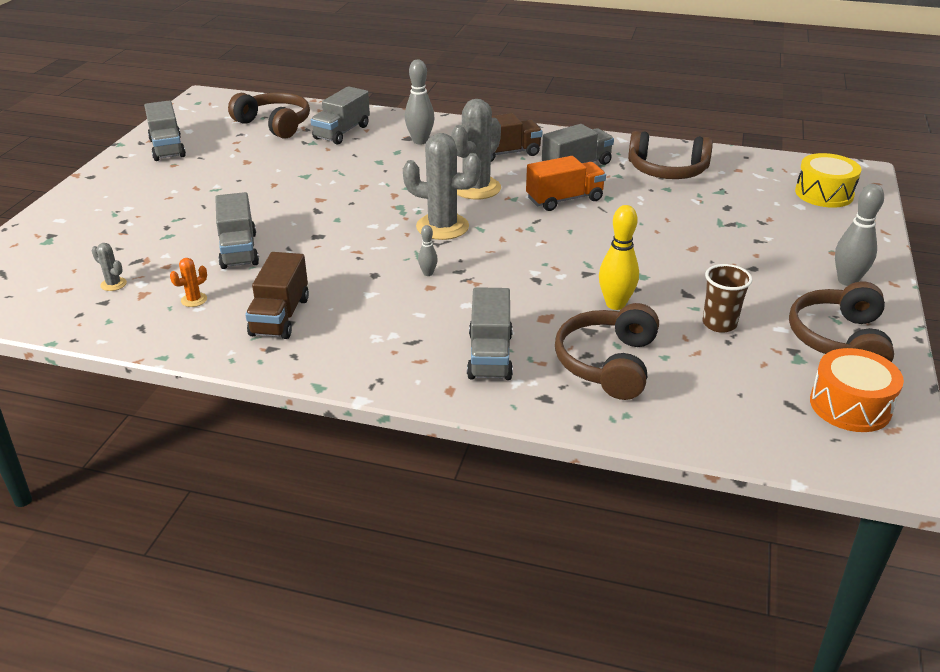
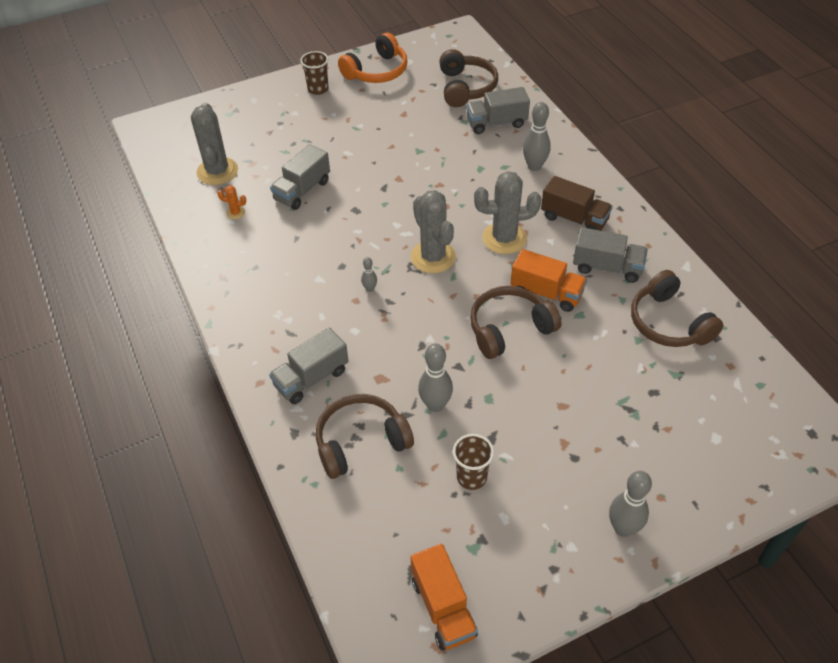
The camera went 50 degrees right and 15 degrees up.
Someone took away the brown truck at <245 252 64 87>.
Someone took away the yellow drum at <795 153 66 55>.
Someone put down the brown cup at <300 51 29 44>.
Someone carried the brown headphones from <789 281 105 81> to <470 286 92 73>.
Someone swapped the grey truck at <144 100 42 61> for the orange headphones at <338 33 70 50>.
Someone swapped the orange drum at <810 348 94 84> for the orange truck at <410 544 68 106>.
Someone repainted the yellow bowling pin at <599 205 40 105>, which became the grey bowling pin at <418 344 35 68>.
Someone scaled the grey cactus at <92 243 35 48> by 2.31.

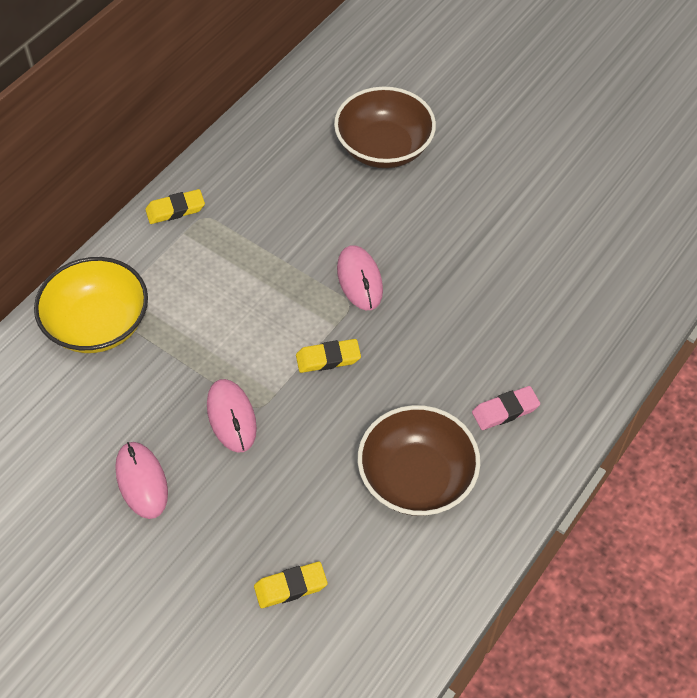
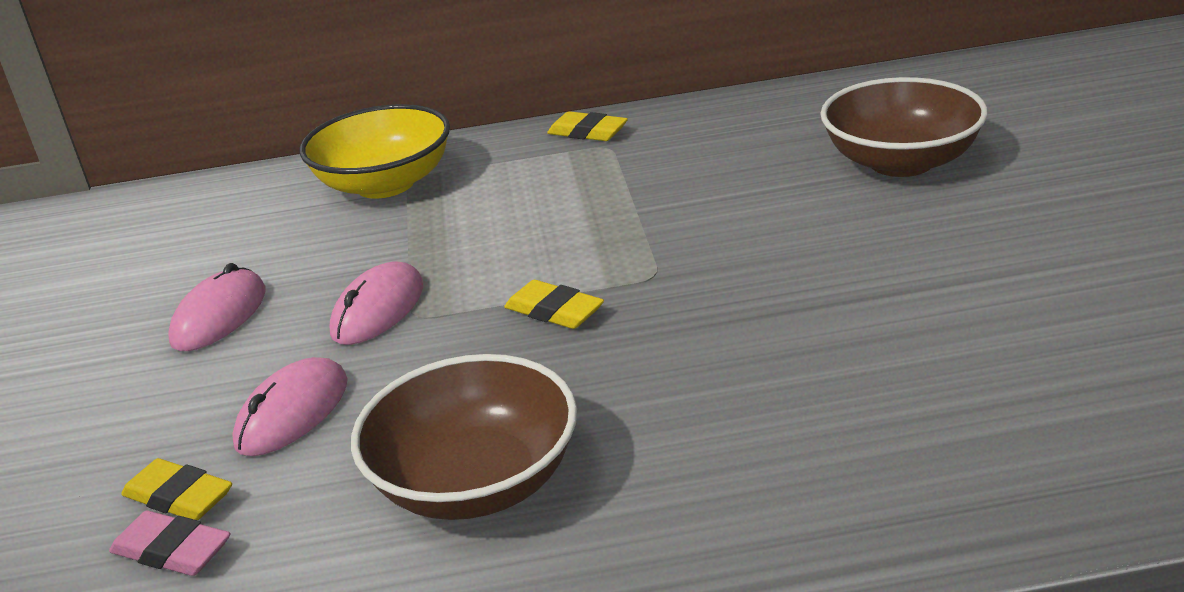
The camera went 50 degrees right and 25 degrees down.
Someone carried the pink mouse from <337 245 46 65> to <232 357 116 99>.
Someone carried the pink eraser from <472 386 68 44> to <109 511 121 65>.

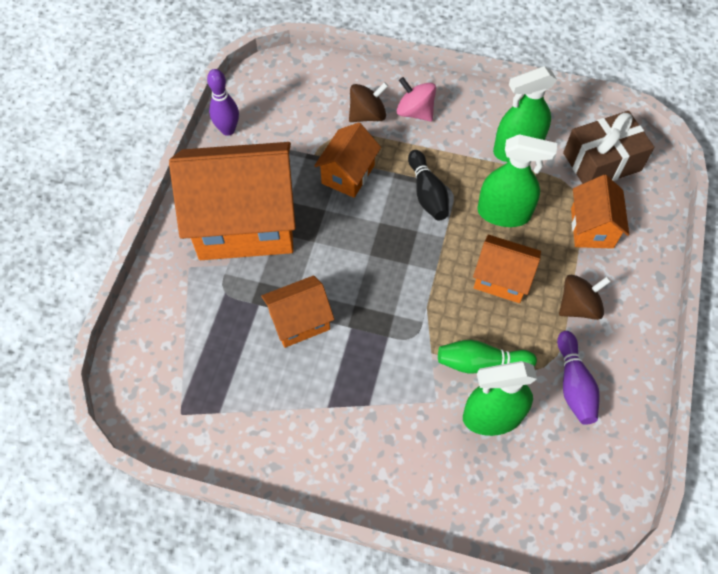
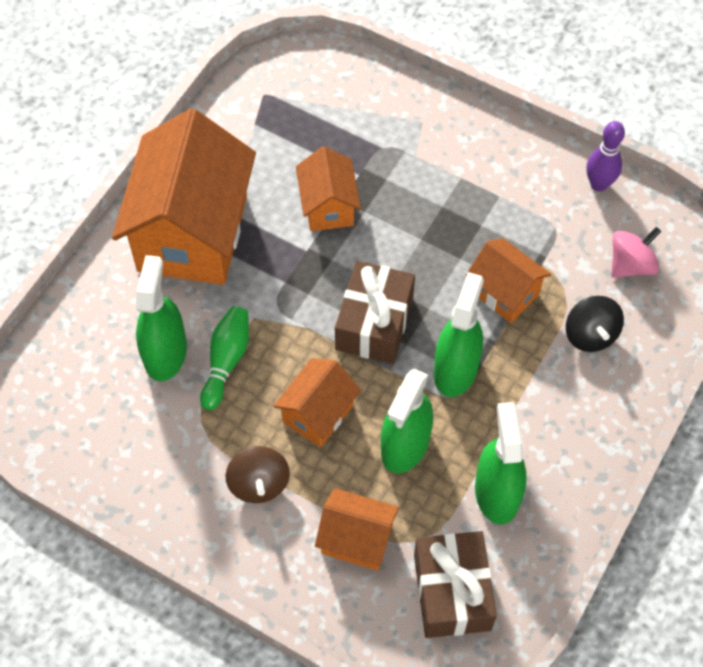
The camera went 105 degrees right and 0 degrees up.
Someone took away the purple bowling pin at <557 331 43 94>.
Someone put down the brown gift at <335 261 80 103>.
Someone carried the orange house from <169 142 127 118> to <112 109 144 176>.
Someone carried the pink spinning top from <397 77 39 45> to <611 227 50 51>.
Someone swapped the black bowling pin at <408 150 41 71> for the green spray bottle at <434 272 50 125>.
Someone repainted the brown spinning top at <349 82 39 40>, which became the black spinning top at <566 296 58 56>.

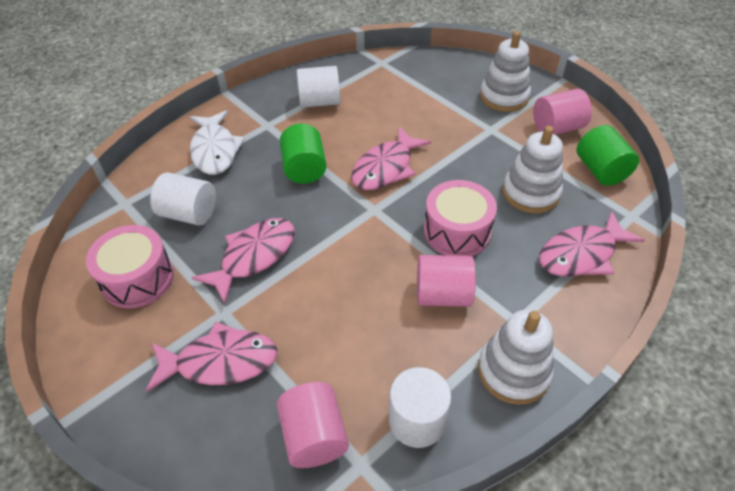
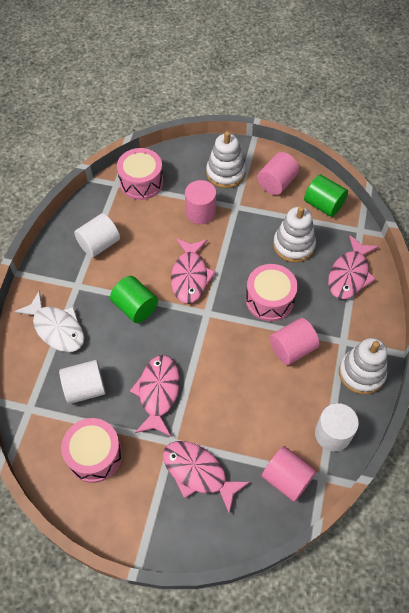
The camera went 35 degrees left and 10 degrees up.
Someone put down the pink drum at <117 148 46 52>.
Someone put down the pink cylinder at <185 180 31 44>.
Someone rotated the pink fish at <146 322 132 70> by 105 degrees counterclockwise.

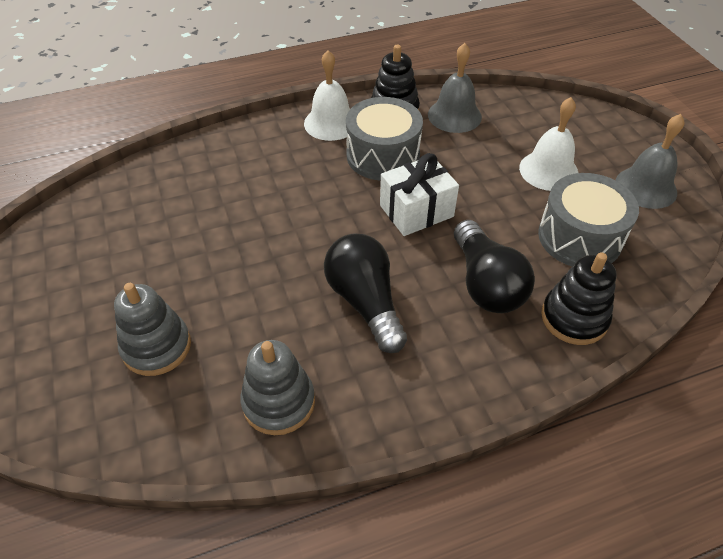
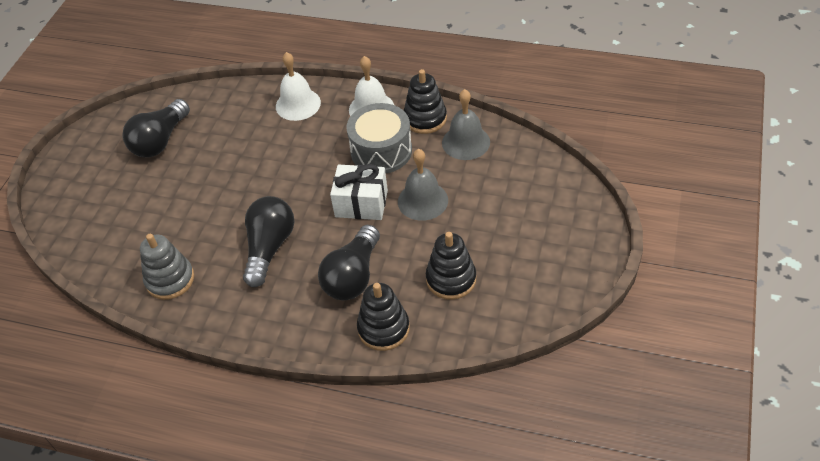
The camera went 40 degrees right and 0 degrees up.
Someone took away the grey stacking toy at <114 283 77 93>.
Someone put down the black light bulb at <122 99 68 59>.
Someone carried the white bell from <519 97 60 94> to <276 52 45 69>.
Someone carried the grey bell from <615 114 70 95> to <398 149 50 72>.
Someone swapped the grey drum at <538 173 101 94> for the black stacking toy at <426 232 50 68>.

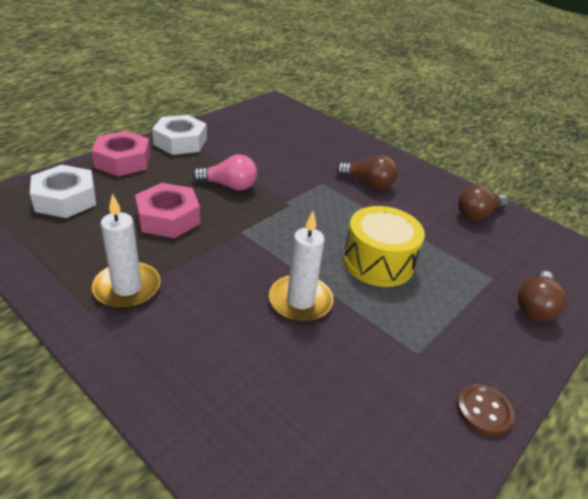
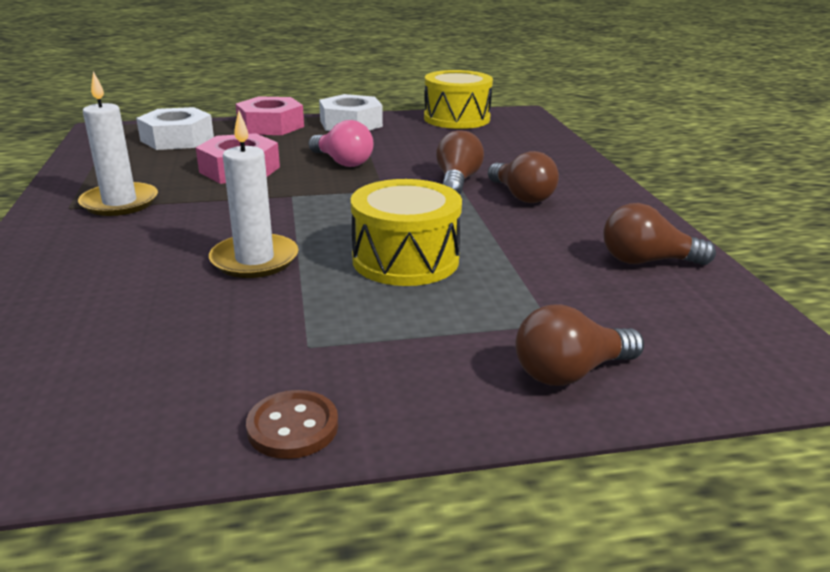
The camera went 40 degrees right and 10 degrees down.
Someone put down the yellow drum at <424 70 69 59>.
Someone put down the brown light bulb at <436 130 48 64>.

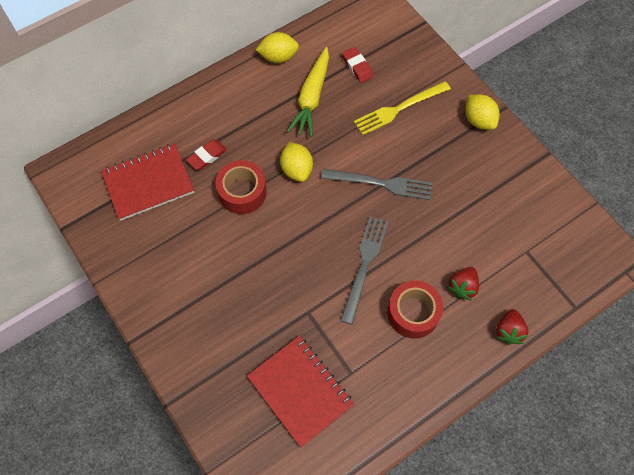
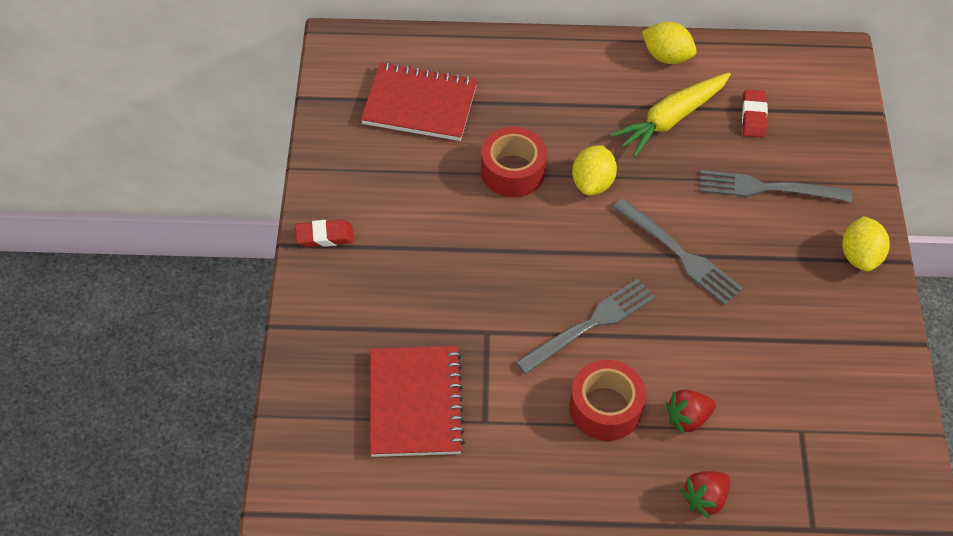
The camera went 35 degrees right and 10 degrees down.
Someone carried the red eraser from <186 140 41 30> to <295 220 59 27>.
Someone repainted the yellow fork at <354 81 97 54>, which became the grey fork at <700 170 152 32>.

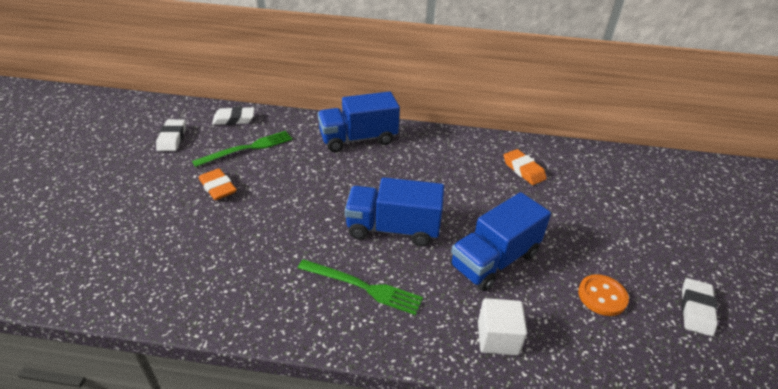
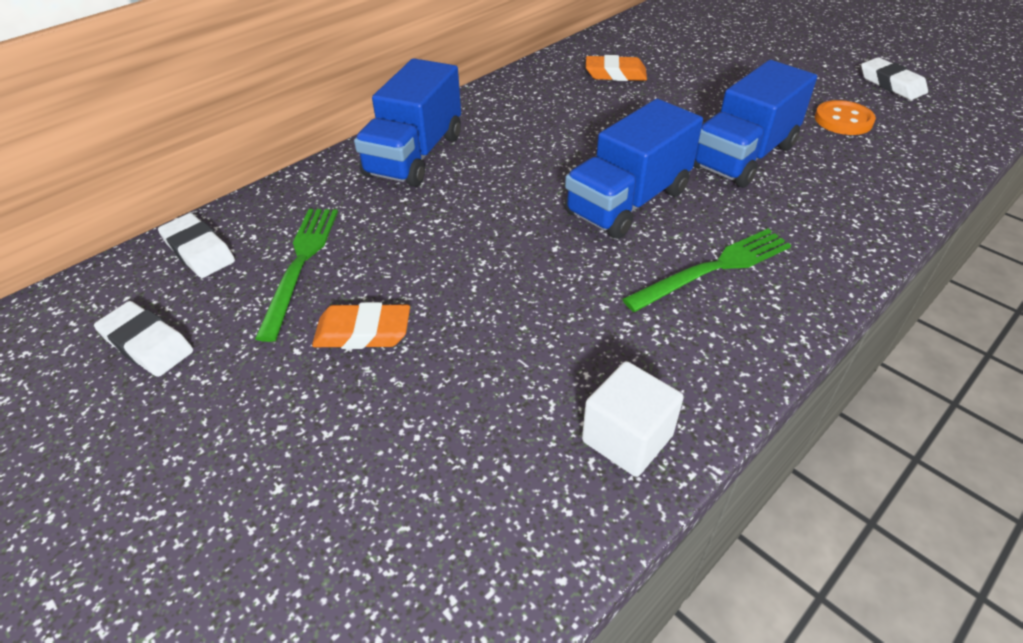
The camera went 50 degrees left and 5 degrees up.
Someone carried the white cube from <478 298 49 57> to <582 361 102 116>.
Someone rotated the white eraser at <212 107 43 18> by 75 degrees counterclockwise.
Someone rotated the blue truck at <450 192 101 99> by 45 degrees clockwise.

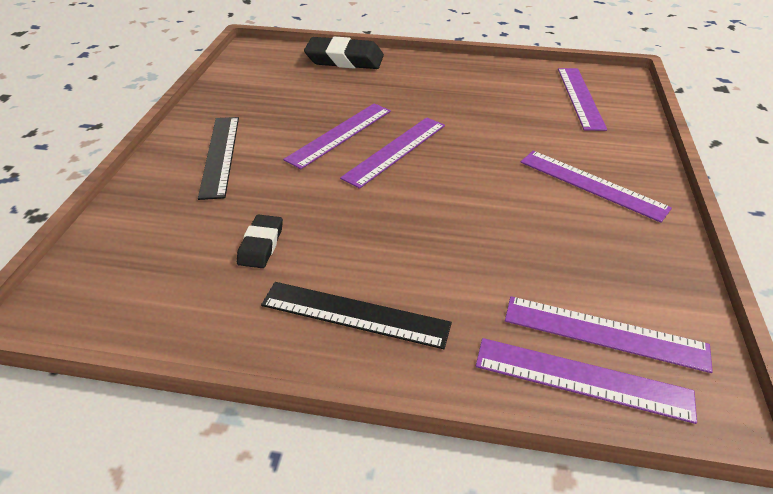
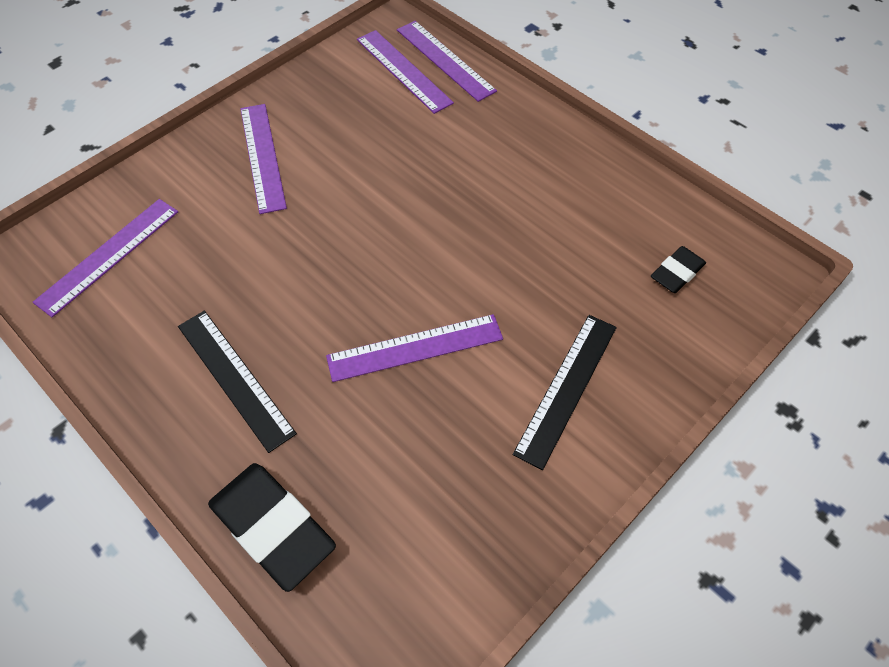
The camera went 145 degrees left and 15 degrees up.
Someone took away the purple ruler at <340 117 105 72>.
Someone carried the black eraser from <237 214 46 54> to <651 246 55 47>.
Someone carried the black ruler from <261 282 191 67> to <178 311 119 142>.

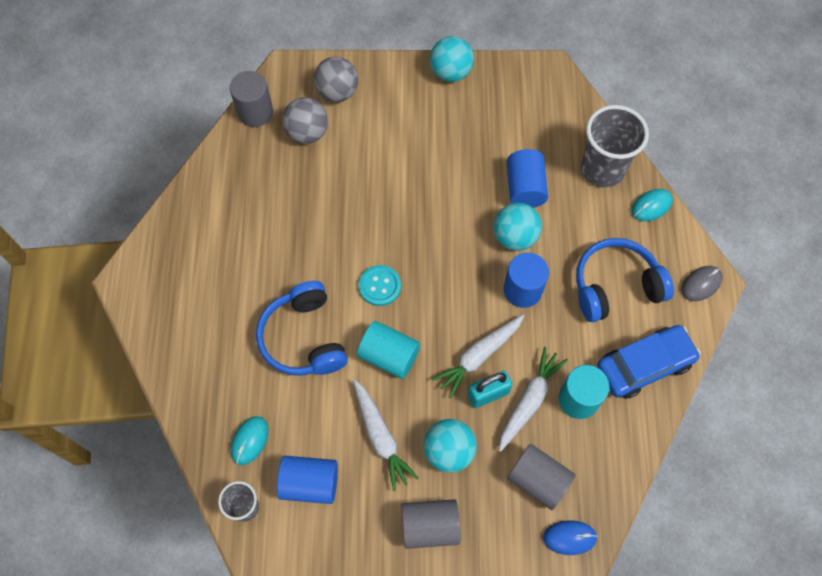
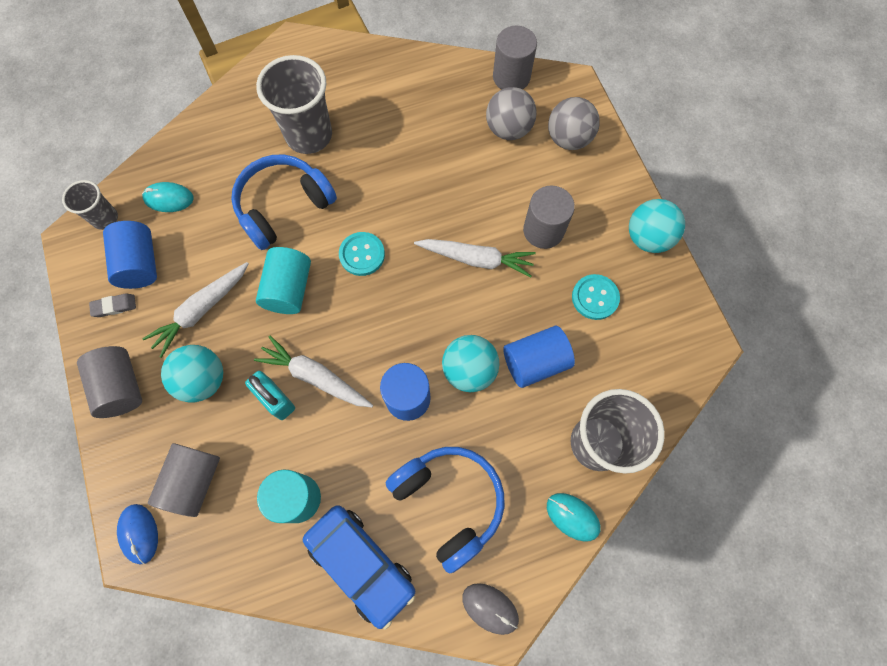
The camera went 70 degrees right and 5 degrees up.
Someone put down the grey eraser at <89 294 47 23>.
Someone put down the grey cup at <256 55 76 99>.
Someone put down the grey cylinder at <523 186 52 63>.
Someone put down the turquoise button at <572 274 48 46>.
Someone carried the white carrot from <499 347 69 105> to <414 239 122 39>.

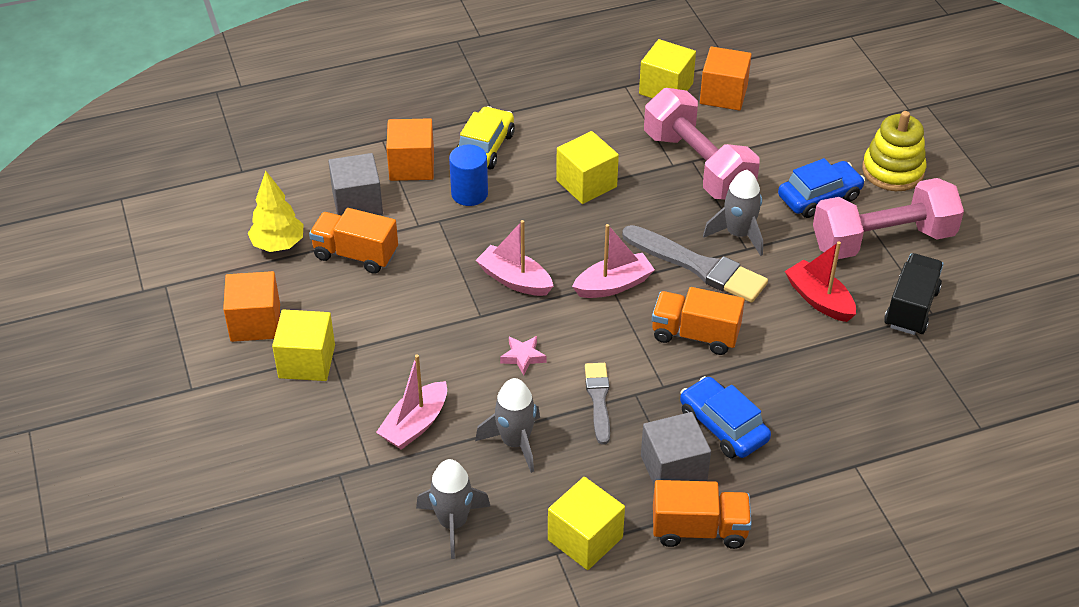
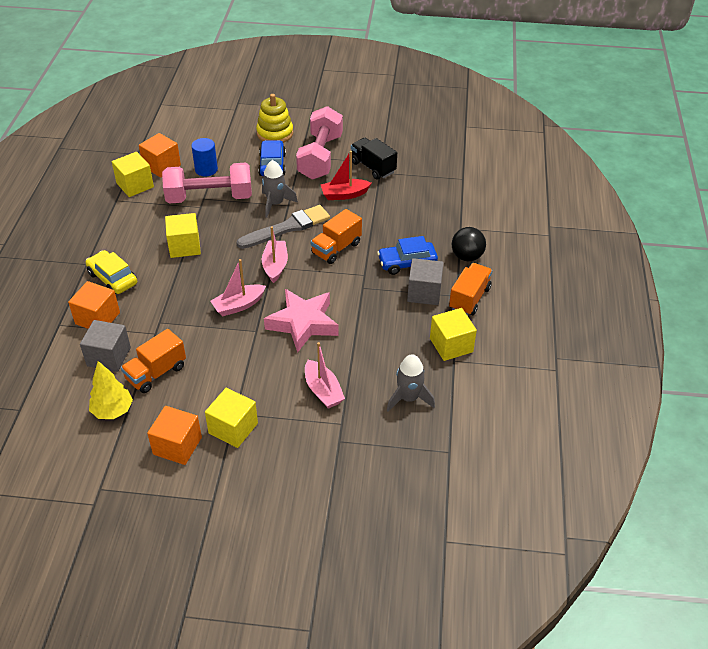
The camera went 65 degrees left and 0 degrees up.
Someone took away the grey rocket at <475 378 65 95>.
Someone took away the grey brush at <585 363 25 82>.
Someone put down the black ball at <452 227 34 34>.
Someone carried the blue cylinder from <449 145 39 61> to <191 138 27 38>.
Someone scaled the pink star at <500 336 47 39> by 2.43.

